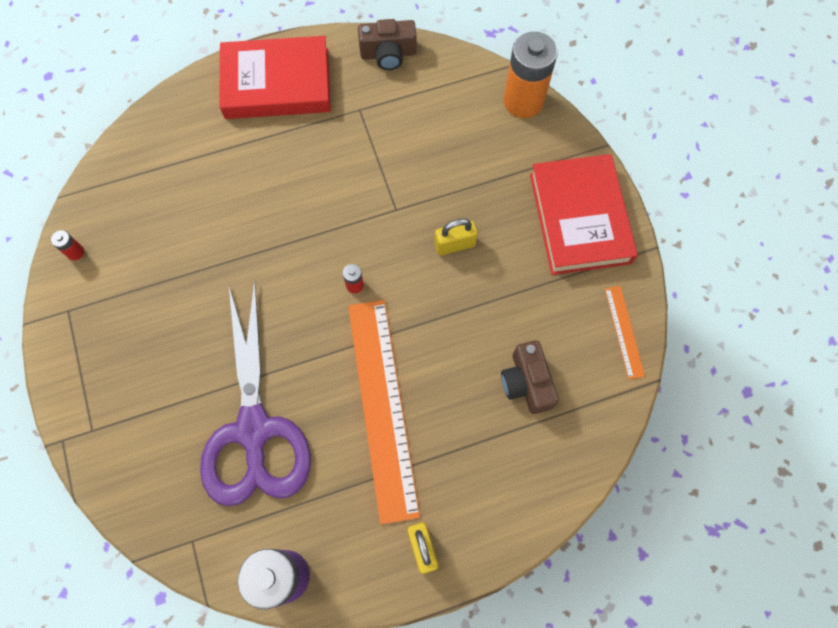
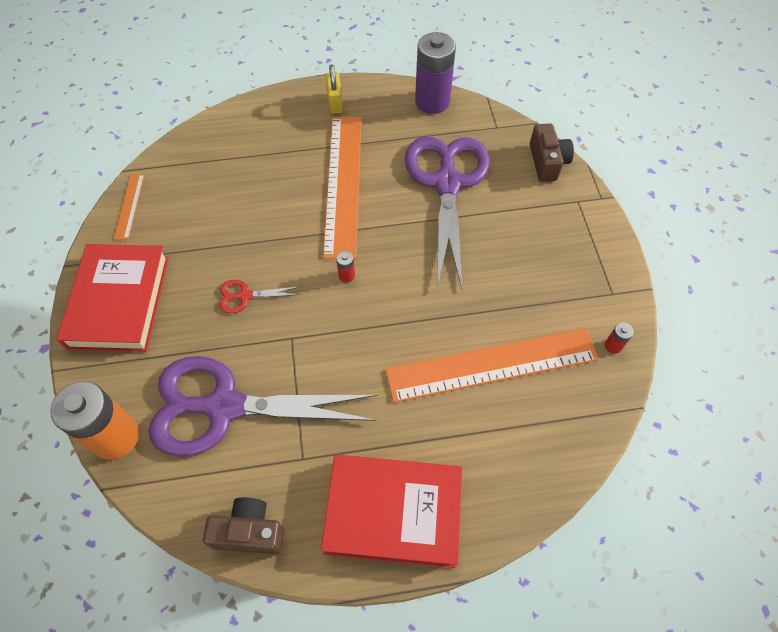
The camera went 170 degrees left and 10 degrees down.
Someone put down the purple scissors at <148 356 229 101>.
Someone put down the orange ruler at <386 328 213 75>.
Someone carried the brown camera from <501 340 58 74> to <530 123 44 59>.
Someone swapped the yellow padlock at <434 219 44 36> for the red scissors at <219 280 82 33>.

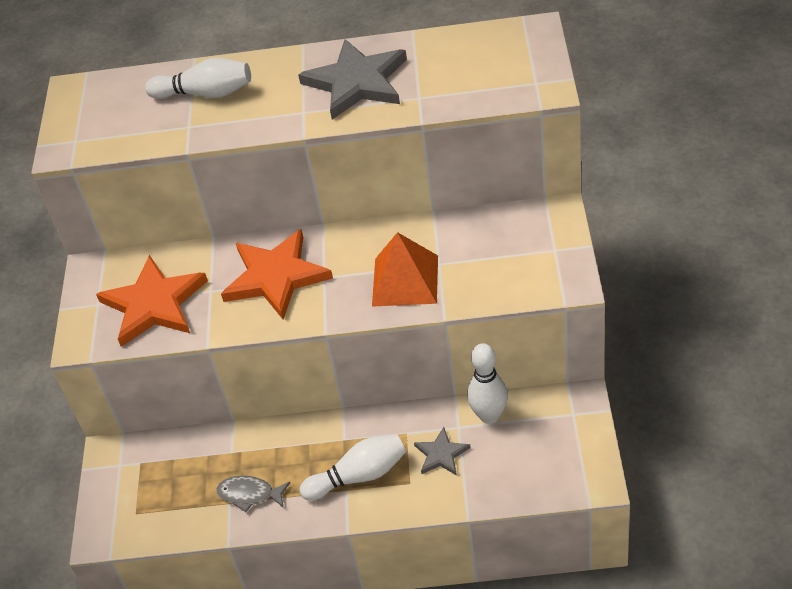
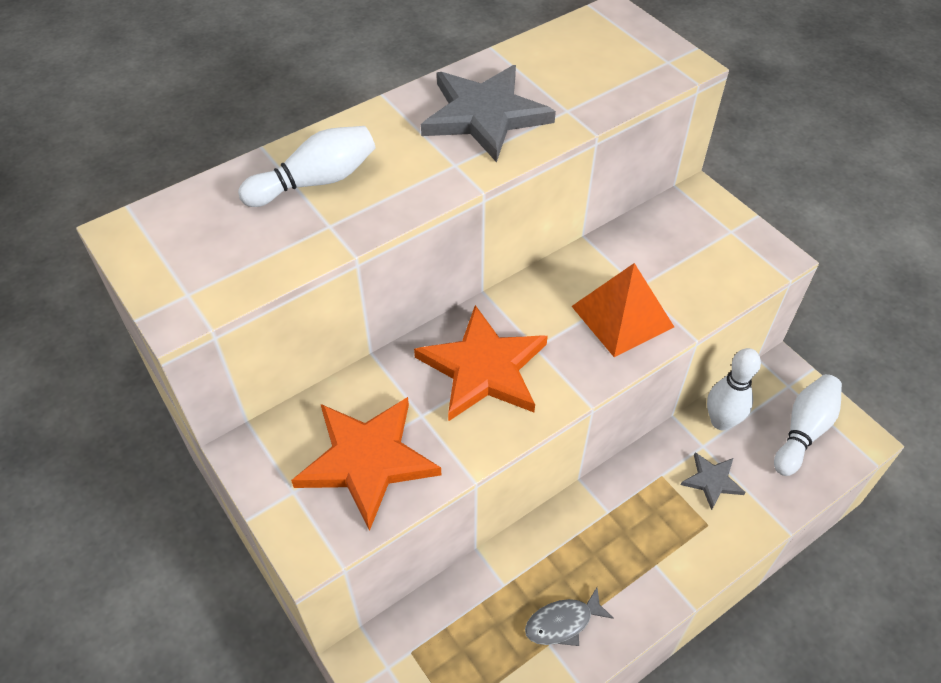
The camera went 40 degrees left and 5 degrees up.
Someone carried the white bowling pin from <299 434 107 66> to <774 374 68 102>.

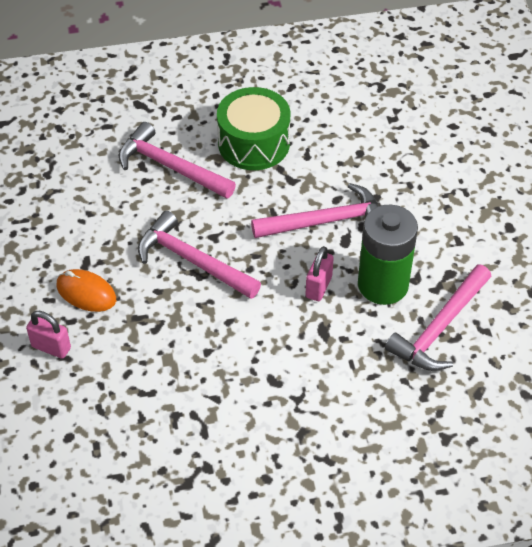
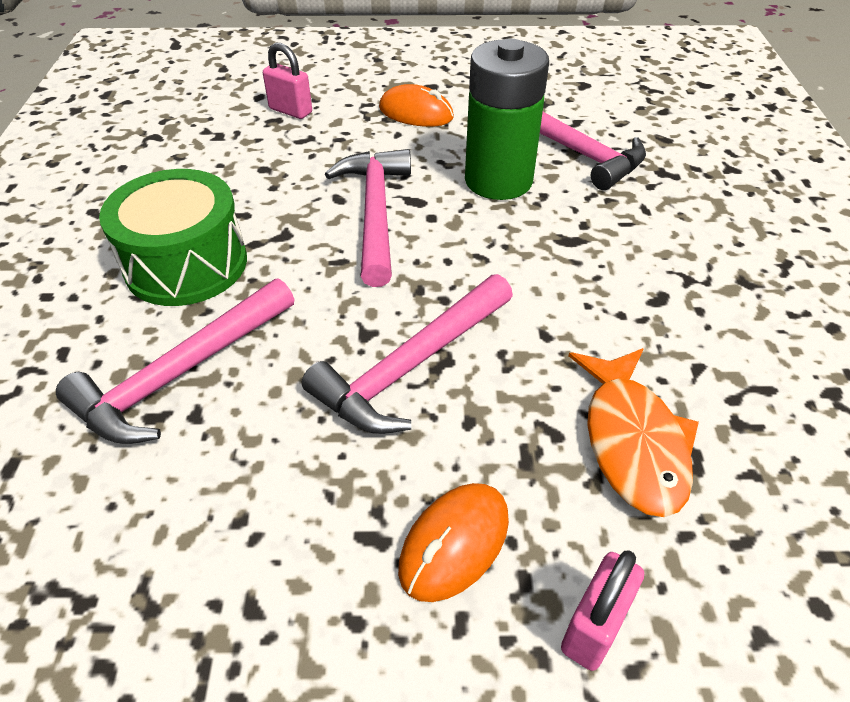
The camera went 80 degrees left and 5 degrees down.
Someone put down the orange mouse at <379 84 75 43>.
Someone put down the orange fish at <569 348 130 169>.
Someone carried the pink padlock from <305 246 29 55> to <263 43 49 76>.

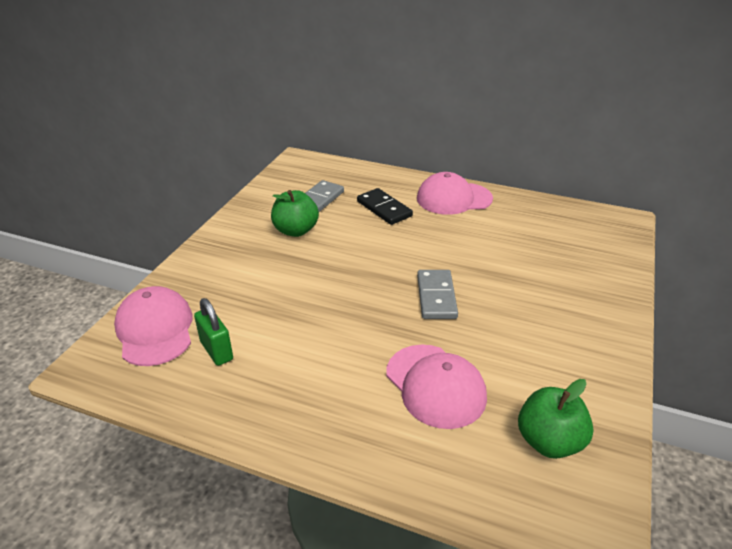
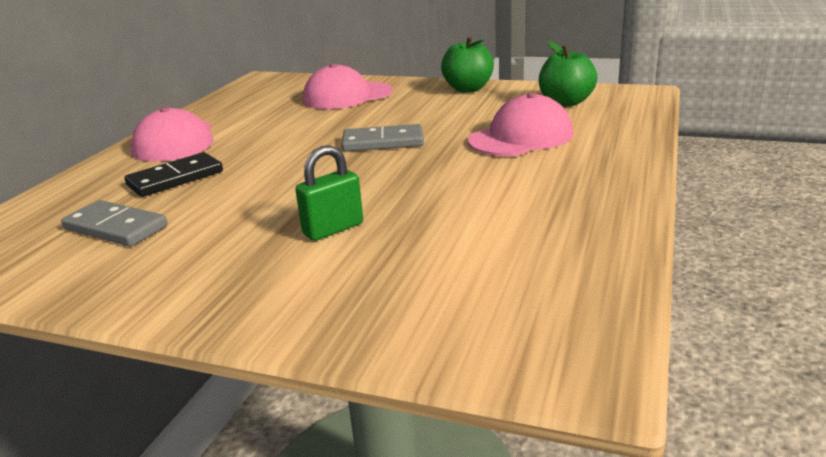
The camera went 90 degrees left and 10 degrees down.
Someone carried the pink cap from <114 286 79 80> to <303 64 90 45>.
Someone carried the green padlock from <194 298 39 68> to <295 145 68 96>.
Someone carried the green apple from <271 190 48 47> to <441 36 53 57>.

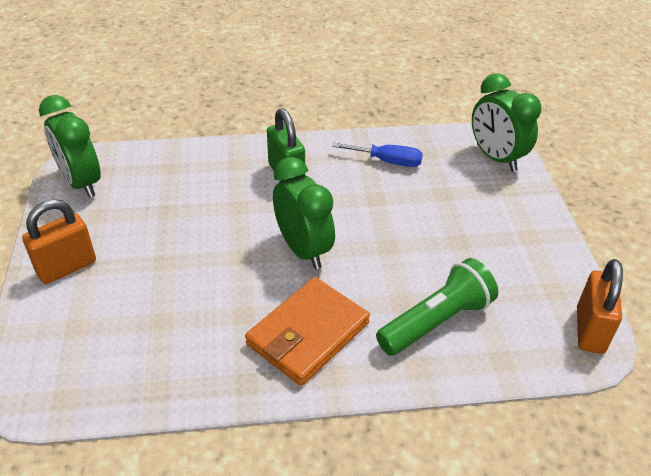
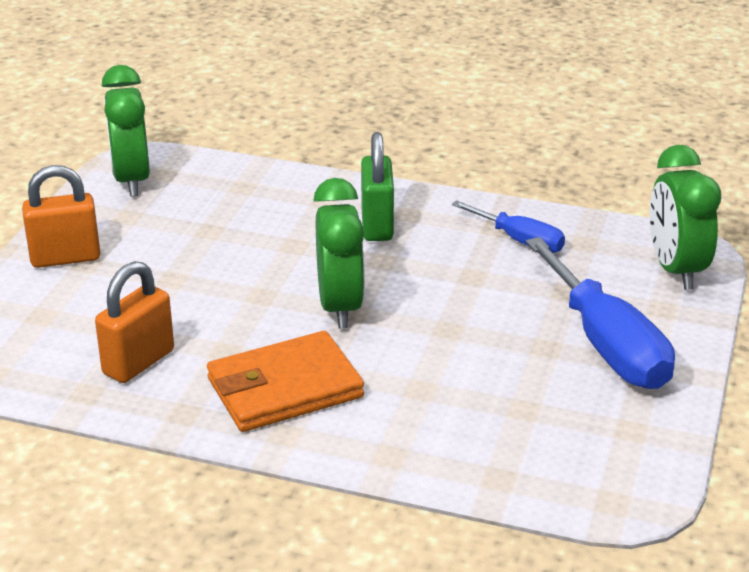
The camera went 25 degrees right and 10 degrees down.
Someone took away the green flashlight at <376 258 122 98>.
Someone put down the blue screwdriver at <526 237 149 152>.
Someone carried the orange padlock from <577 259 46 95> to <95 261 79 122>.

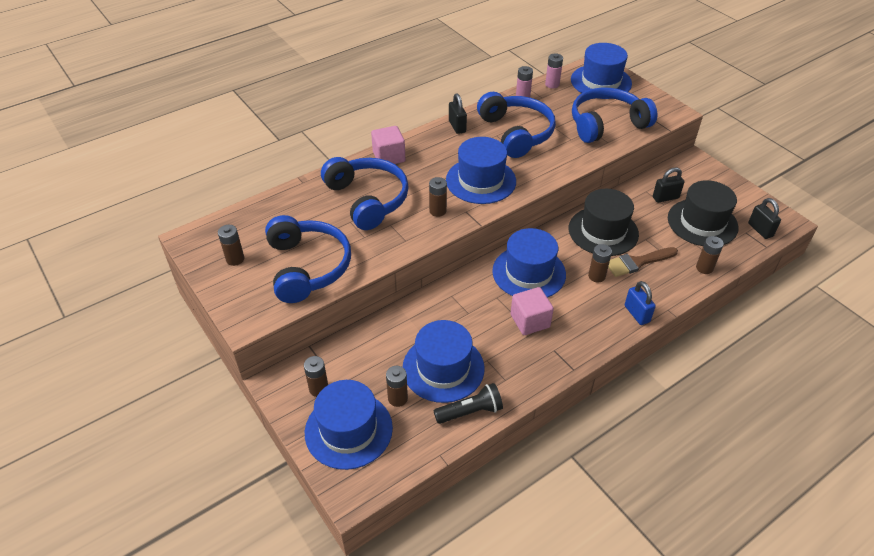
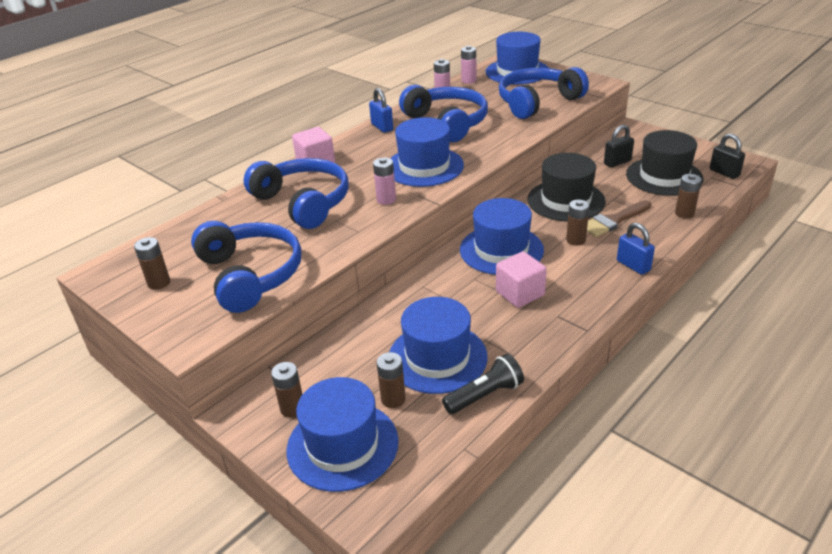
The camera went 10 degrees left and 10 degrees down.
Someone repainted the brown battery at <429 177 18 40>, which became the pink battery at <373 158 23 47>.
Someone repainted the black padlock at <449 93 18 41>, which became the blue padlock at <369 88 24 45>.

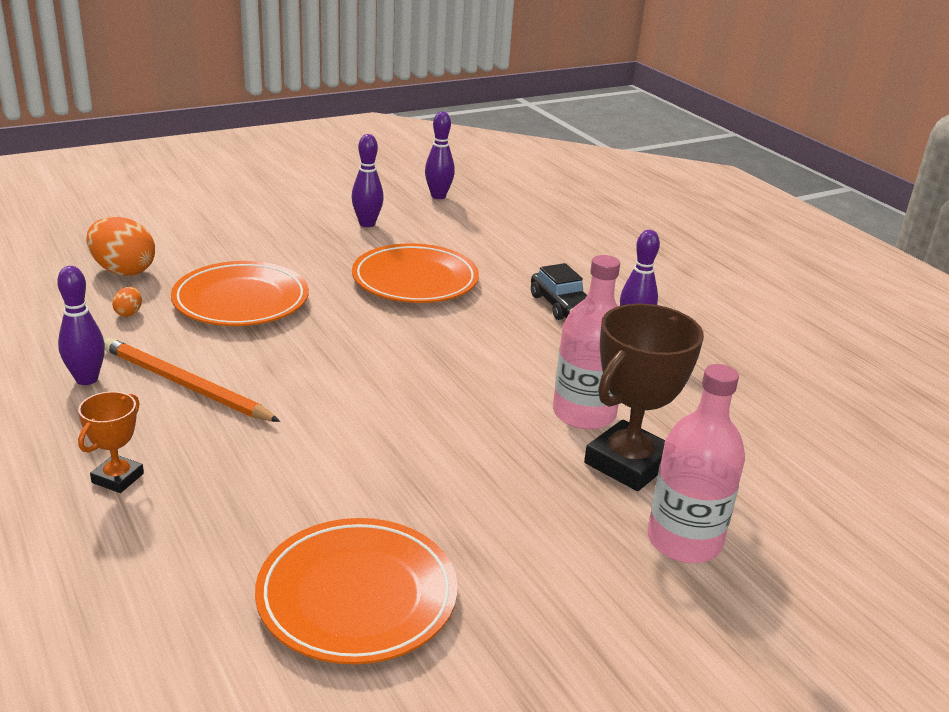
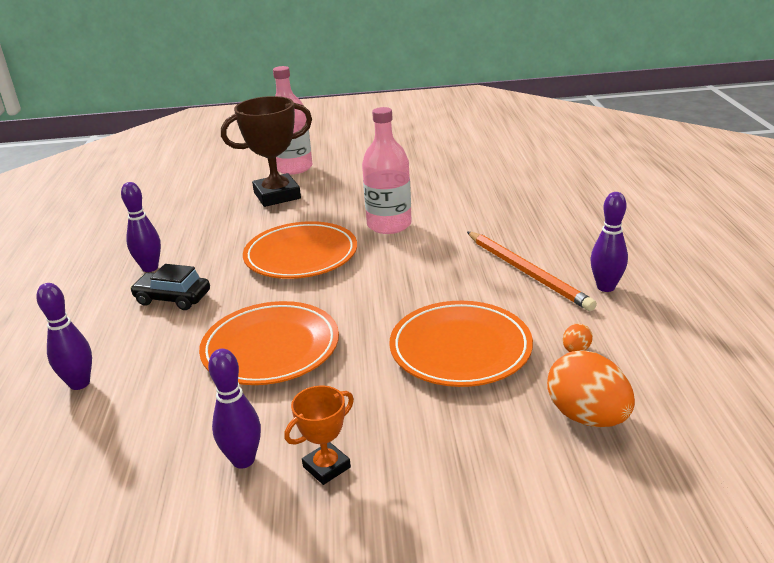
The camera went 150 degrees left and 0 degrees up.
Someone carried the orange trophy from <78 391 66 102> to <284 386 70 99>.
Someone carried the orange plate from <255 518 202 146> to <243 221 114 58>.
Someone carried the purple bowling pin from <425 111 30 88> to <36 283 56 107>.
Someone carried the pink bottle from <553 255 67 175> to <362 107 50 127>.
Someone rotated the black car at <531 263 56 57> by 75 degrees counterclockwise.

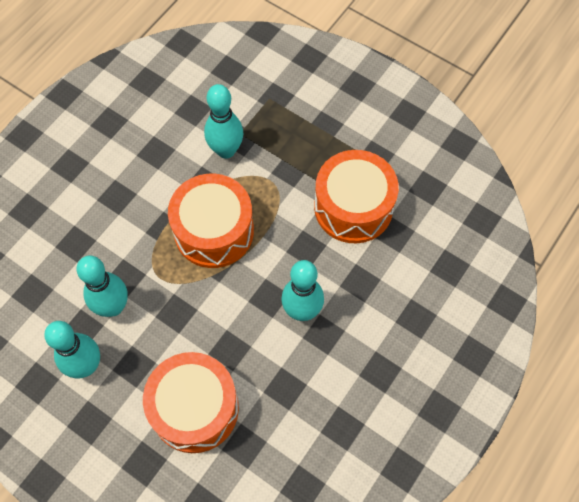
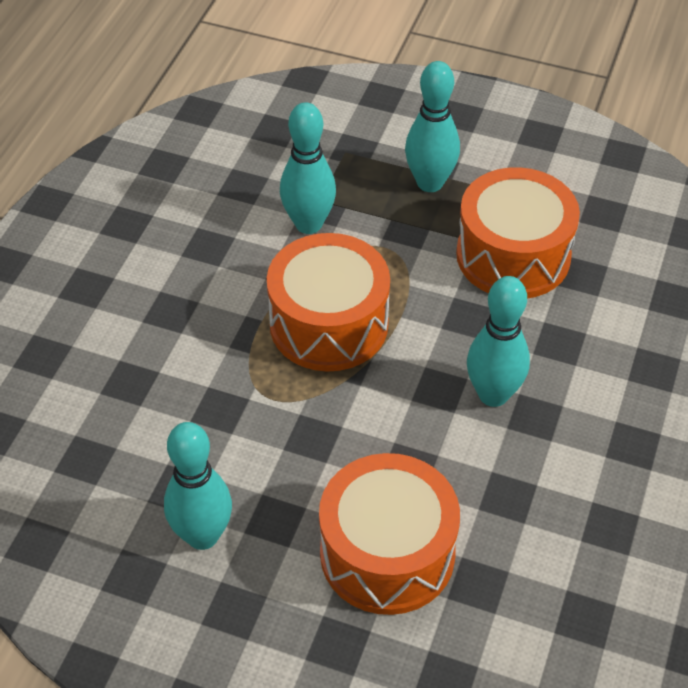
The camera went 15 degrees left and 15 degrees down.
Someone carried the turquoise bowling pin from <77 255 51 62> to <405 61 55 131>.

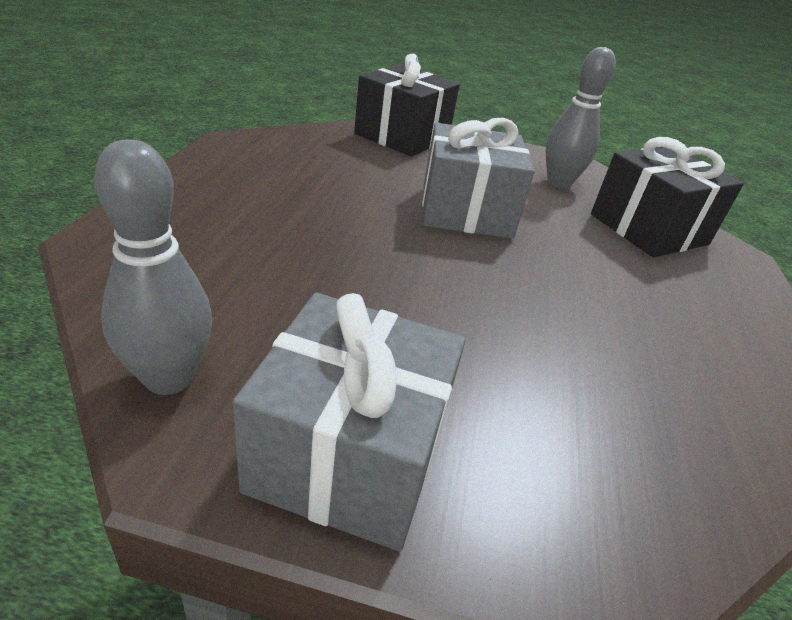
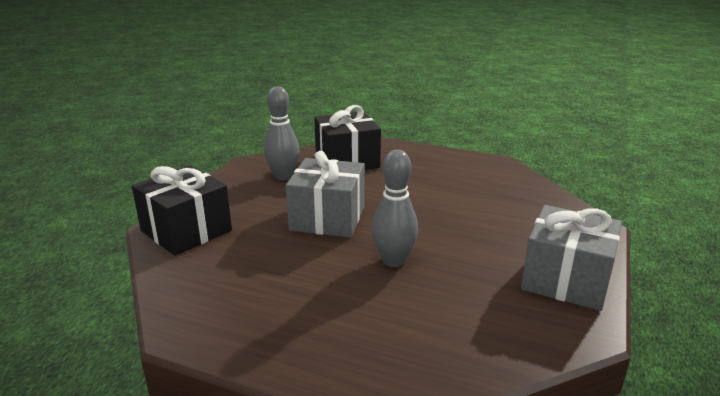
The camera went 75 degrees left and 10 degrees down.
Someone carried the grey bowling pin from <94 140 118 255> to <372 150 46 117>.

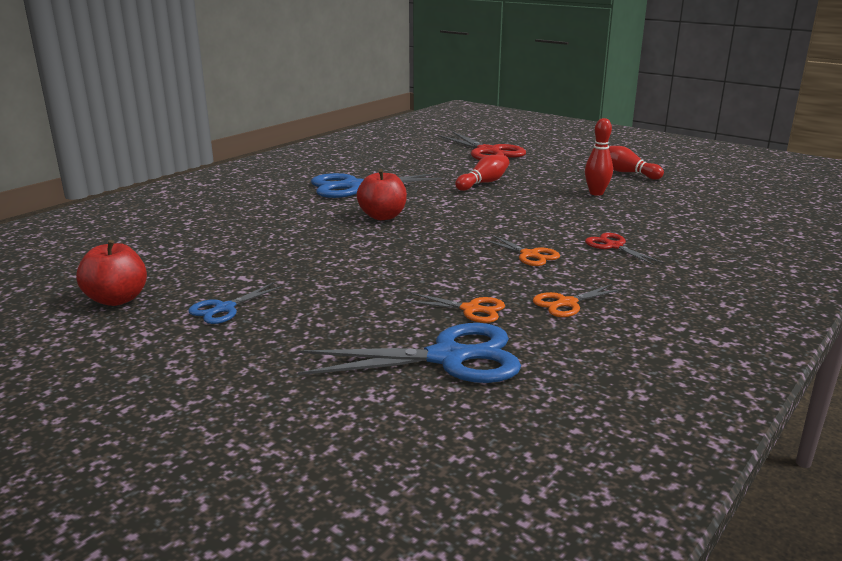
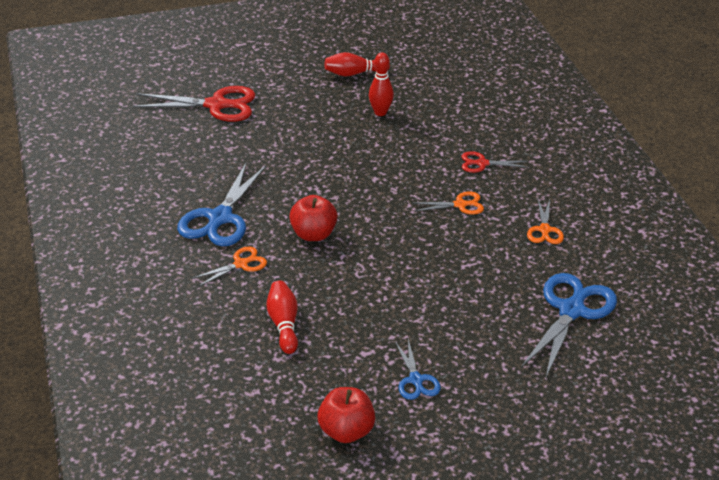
The camera went 55 degrees left and 15 degrees up.
Someone carried the orange scissors from <403 292 102 31> to <192 246 75 40>.
Someone carried the red bowling pin from <455 155 54 36> to <266 280 32 74>.

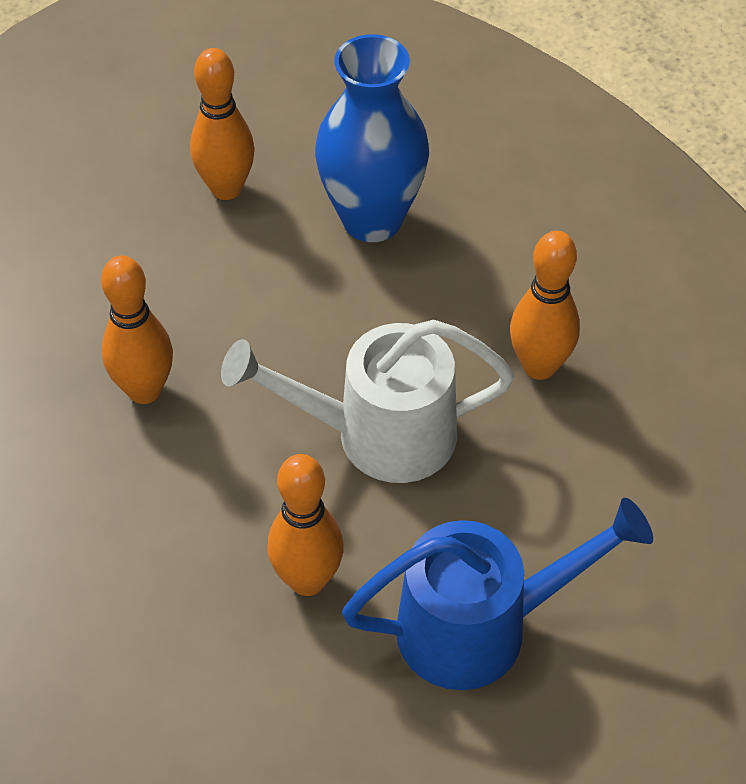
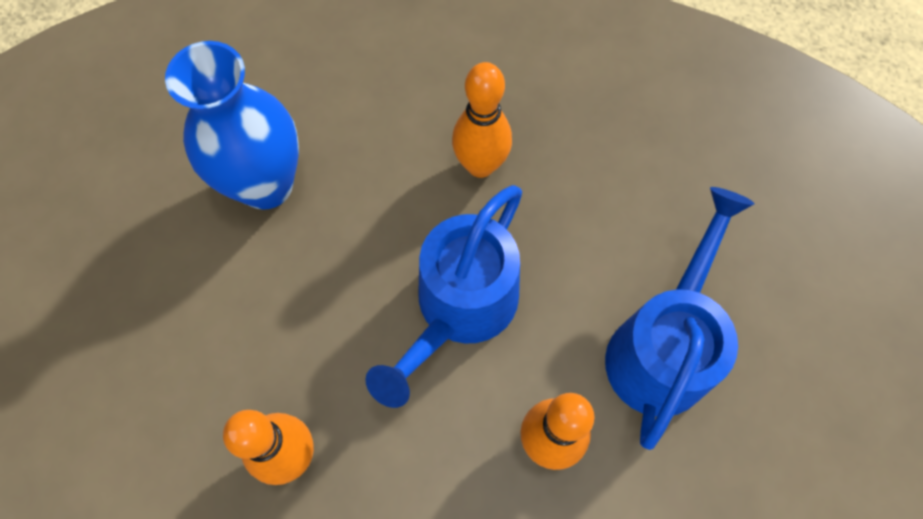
The camera went 55 degrees left and 15 degrees up.
Someone took away the orange bowling pin at <190 48 65 152>.
Someone repainted the white watering can at <221 320 293 163>, which became the blue watering can at <365 185 157 223>.

